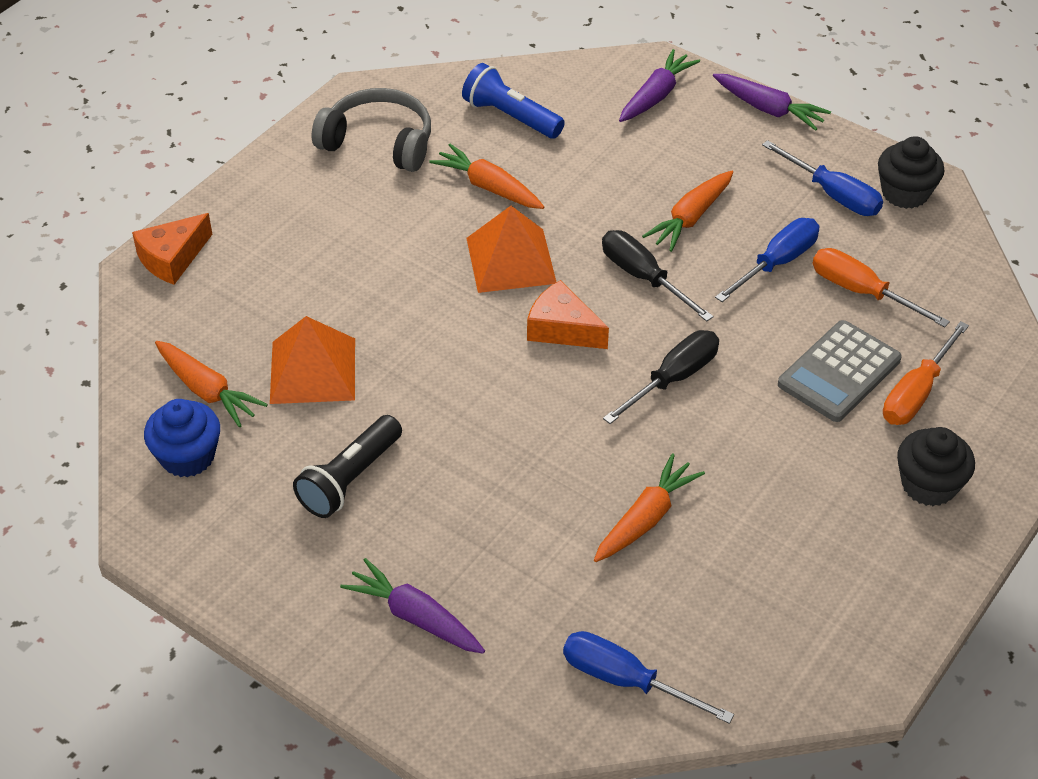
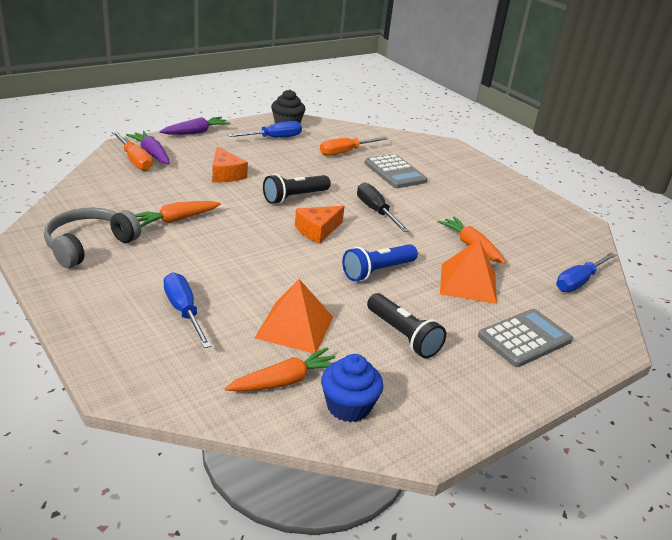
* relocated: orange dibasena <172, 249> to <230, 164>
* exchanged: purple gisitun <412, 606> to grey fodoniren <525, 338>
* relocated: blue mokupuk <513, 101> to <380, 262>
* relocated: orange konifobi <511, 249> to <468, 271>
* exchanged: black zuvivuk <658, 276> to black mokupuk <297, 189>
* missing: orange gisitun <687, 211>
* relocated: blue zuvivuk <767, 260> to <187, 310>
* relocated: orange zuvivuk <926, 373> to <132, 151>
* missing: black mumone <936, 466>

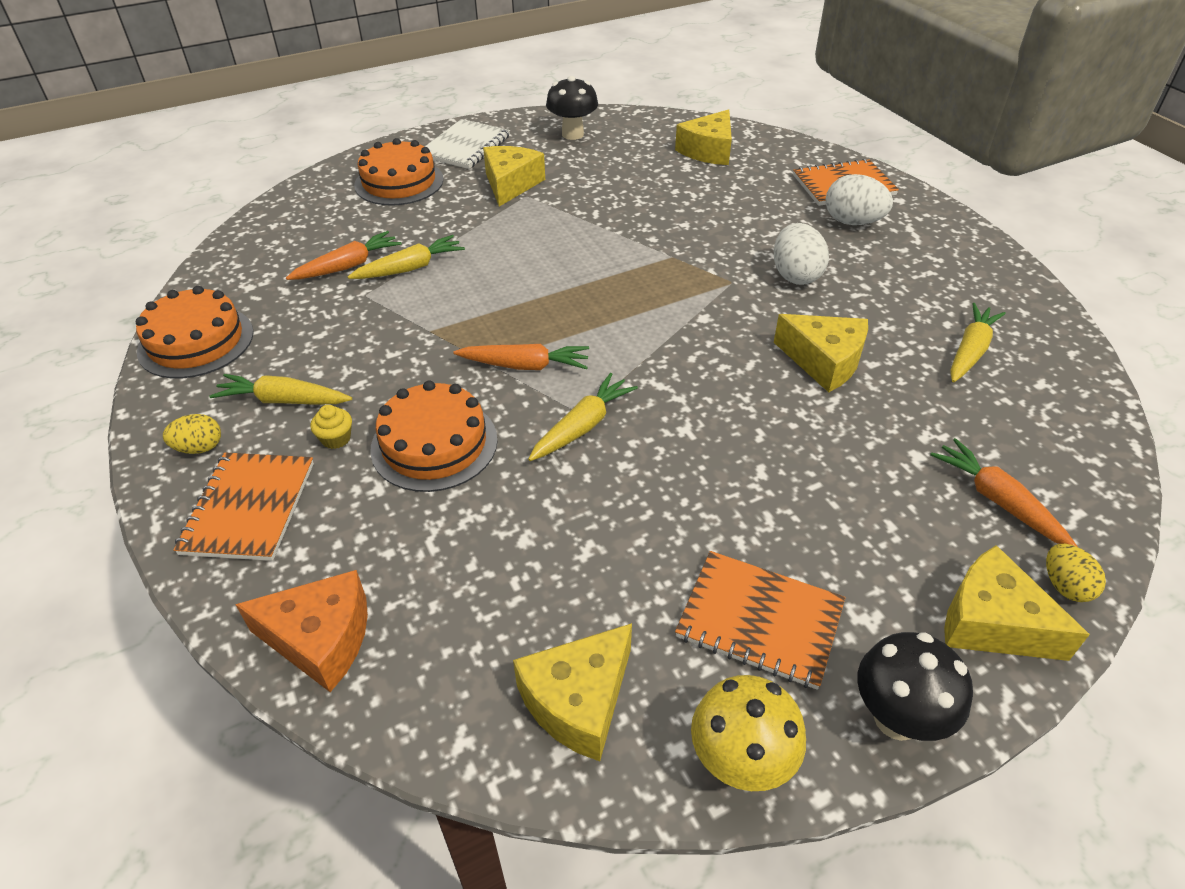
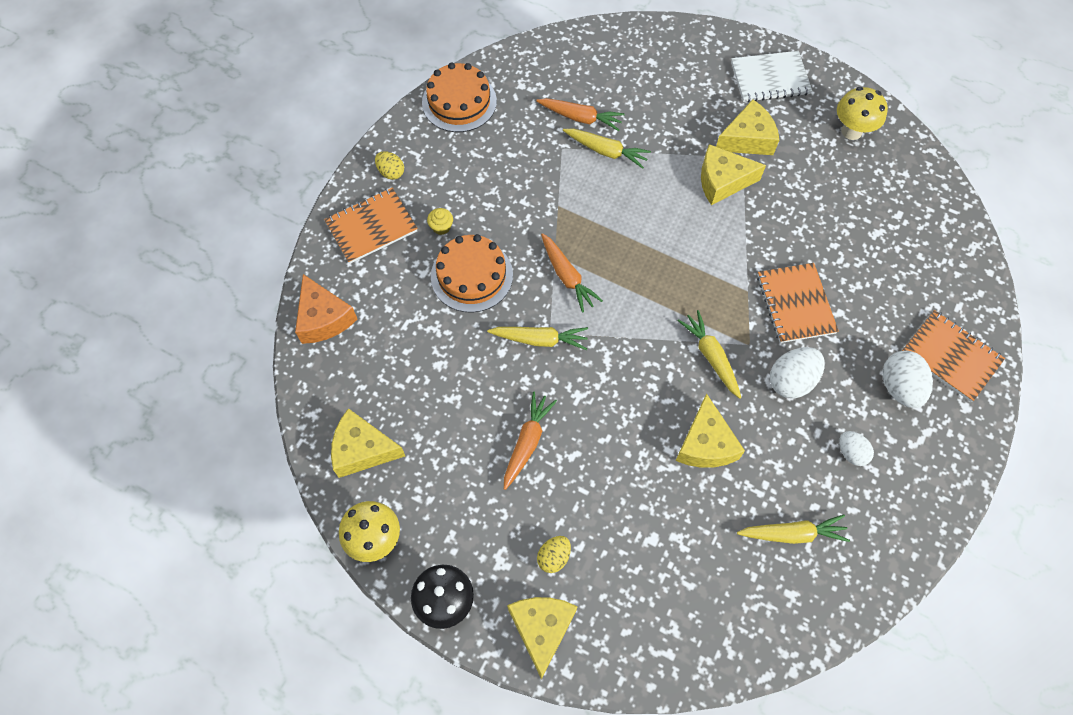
* relocated: yellow gisitun <280, 389> to <709, 354>
* missing: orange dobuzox <398, 172>
* colour: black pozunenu <572, 108> to yellow pozunenu <862, 113>
* relocated: yellow dibasena <703, 137> to <733, 174>
* relocated: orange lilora <760, 620> to <798, 303>
* relocated: orange gisitun <1004, 492> to <530, 441>
* relocated: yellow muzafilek <1076, 573> to <554, 554>
* appeared: white muzafilek <856, 448>

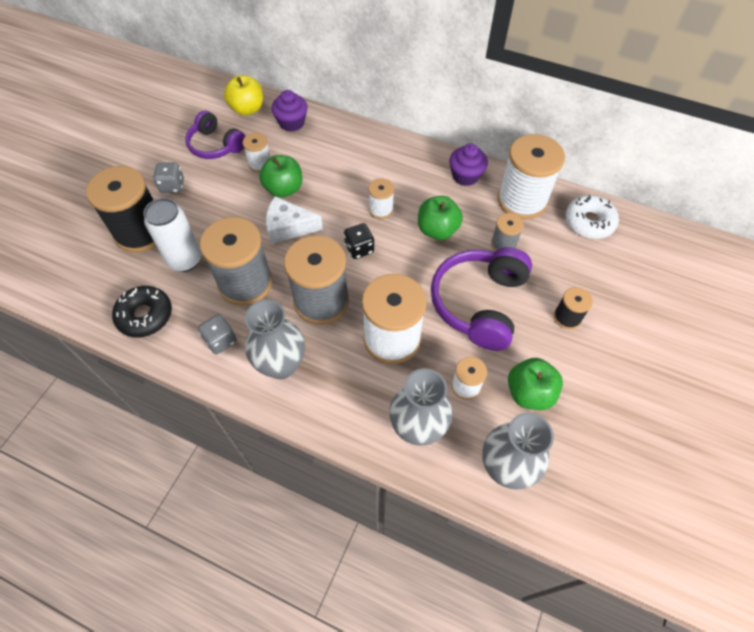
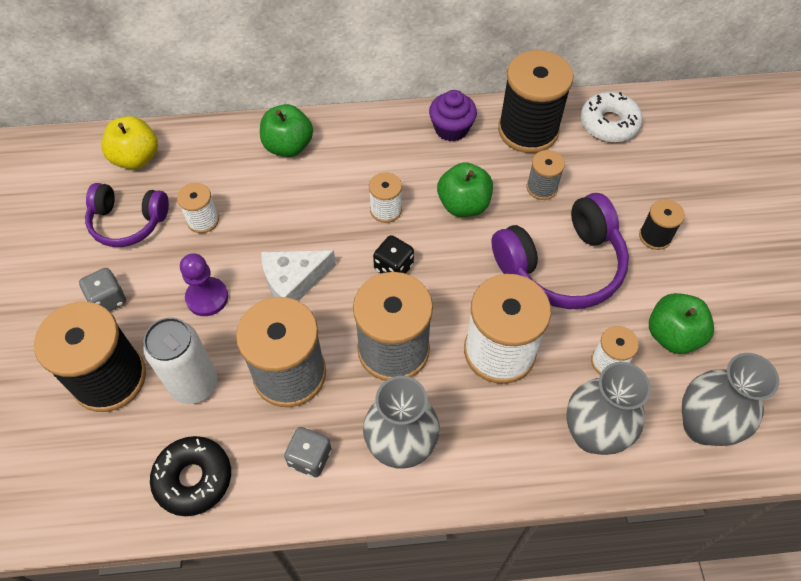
* relocated: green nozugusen <280, 176> to <286, 130>
* missing: purple mumone <289, 111>
* spun: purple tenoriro <481, 299> = <560, 251> 105 degrees counterclockwise
* colour: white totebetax <531, 177> to black totebetax <535, 101>
* appeared: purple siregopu <204, 284>

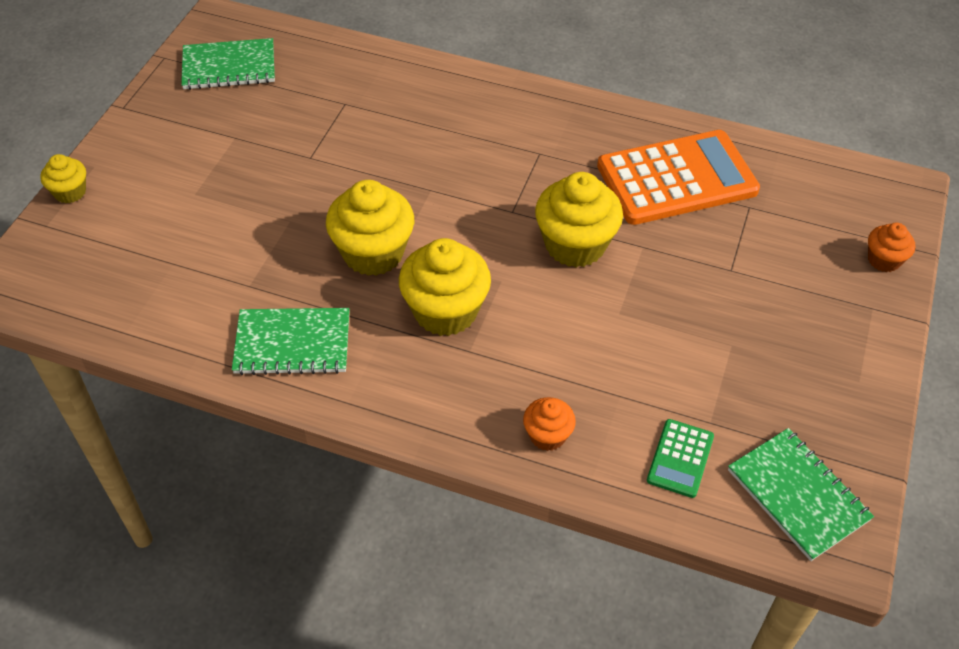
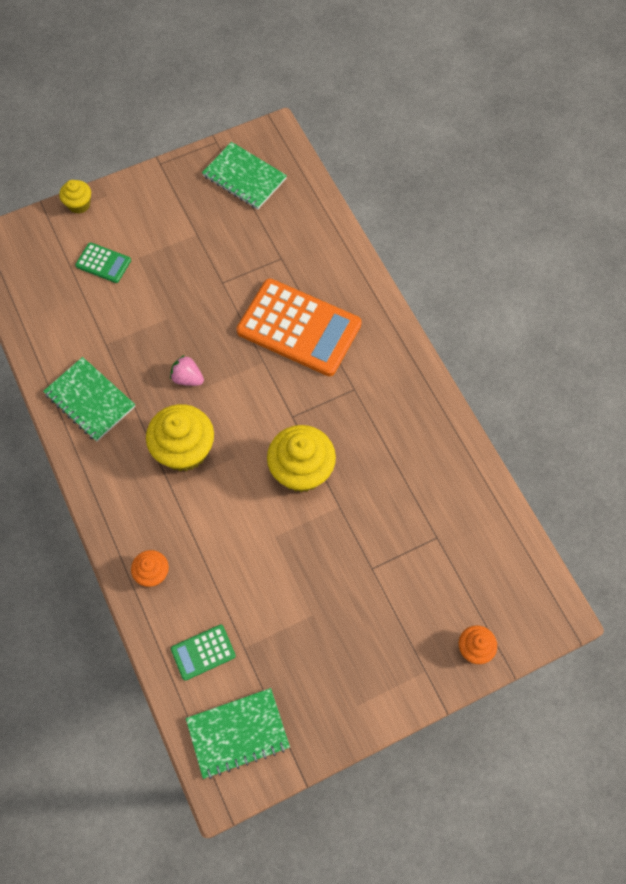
* exchanged: yellow mumone <370, 228> to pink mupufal <187, 370>
* relocated: orange fodoniren <678, 177> to <299, 327>
* spun: green lilora <801, 494> = <238, 733> 60 degrees clockwise
* appeared: green fodoniren <103, 262>

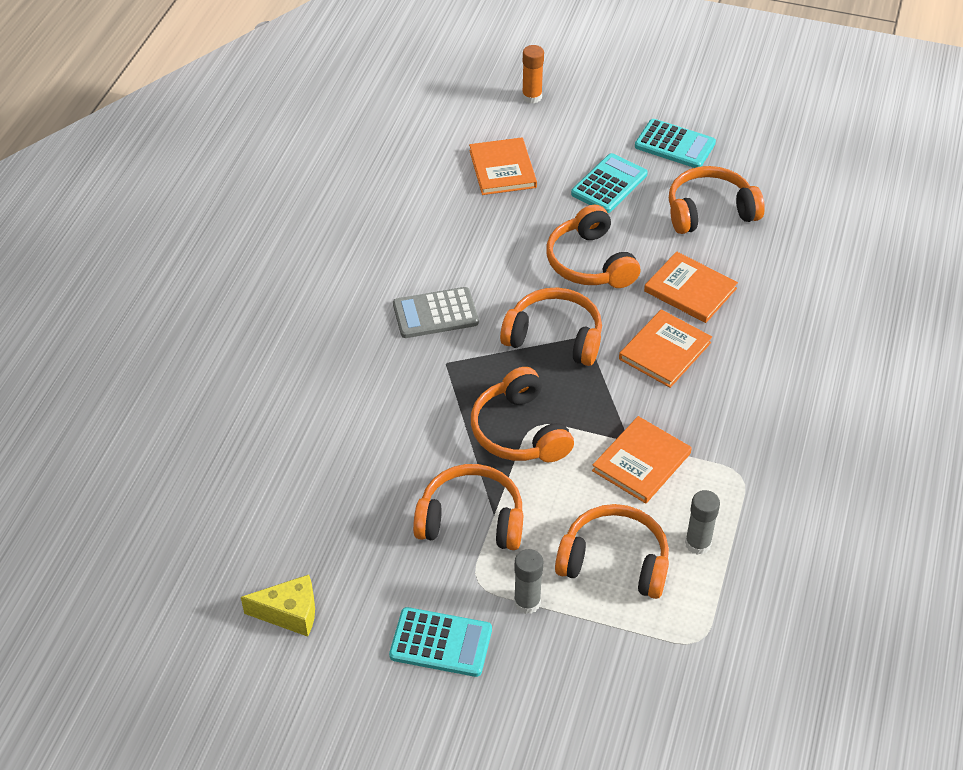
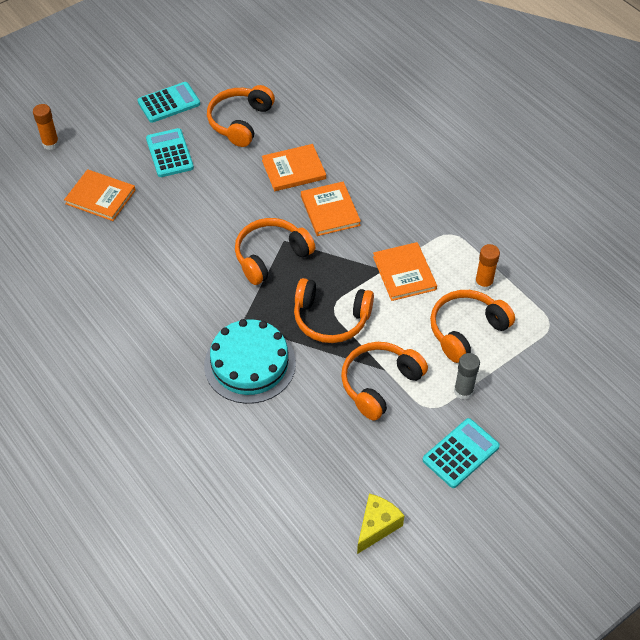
* missing: grey fodoniren <436, 312>
* missing: orange tenoriro <593, 246>
* colour: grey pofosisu <702, 522> to orange pofosisu <487, 267>
* appeared: turquoise dobuzox <250, 361>

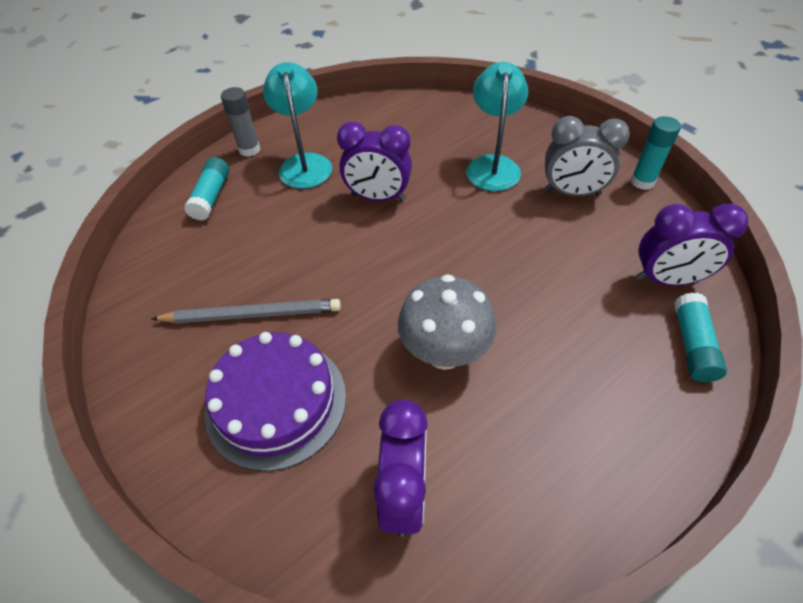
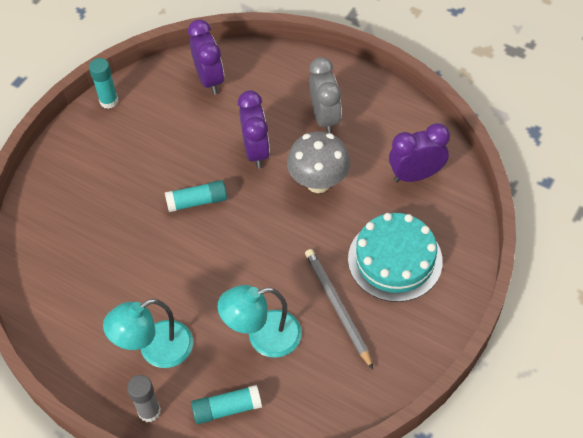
* colour: purple dobuzox <275, 401> to turquoise dobuzox <395, 257>
* relocated: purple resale <374, 161> to <254, 129>
* relocated: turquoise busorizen <497, 126> to <260, 321>
* relocated: grey resale <587, 156> to <325, 95>
* relocated: turquoise pofosisu <700, 337> to <196, 196>

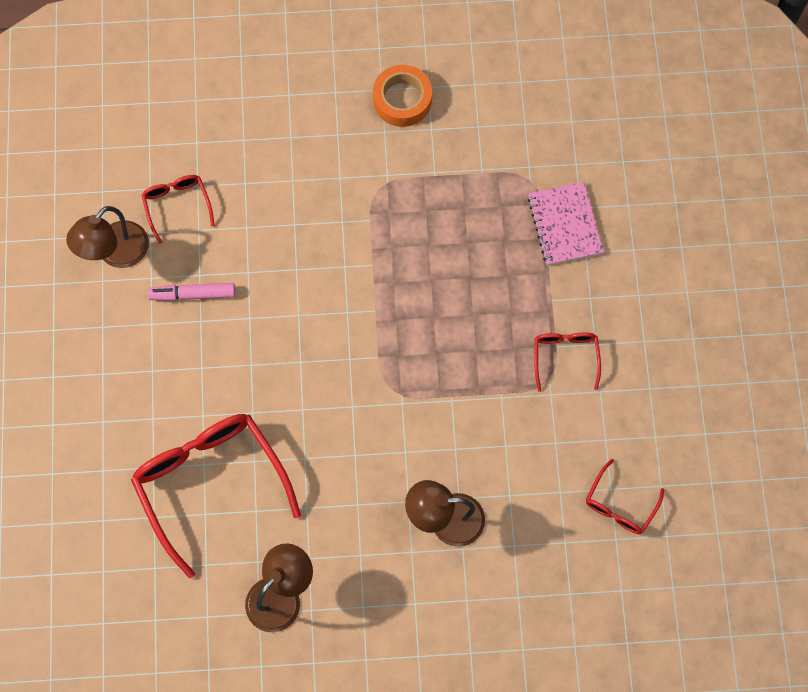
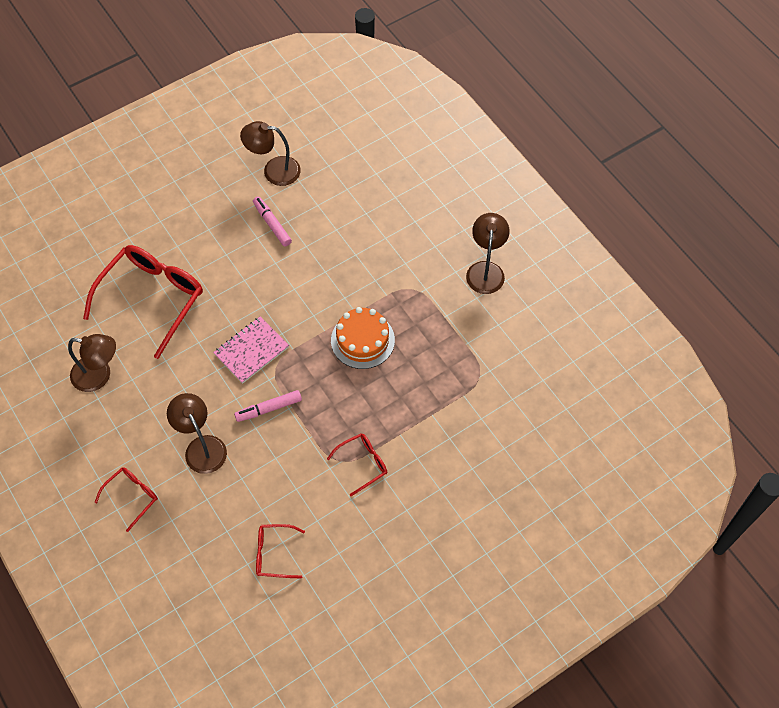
* relocated: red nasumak <178, 209> to <126, 499>
* exchanged: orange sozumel <402, 96> to brown busorizen <487, 253>
* relocated: pink lilora <566, 224> to <251, 350>
* appeared: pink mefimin <268, 406>
* appeared: orange dobuzox <363, 338>

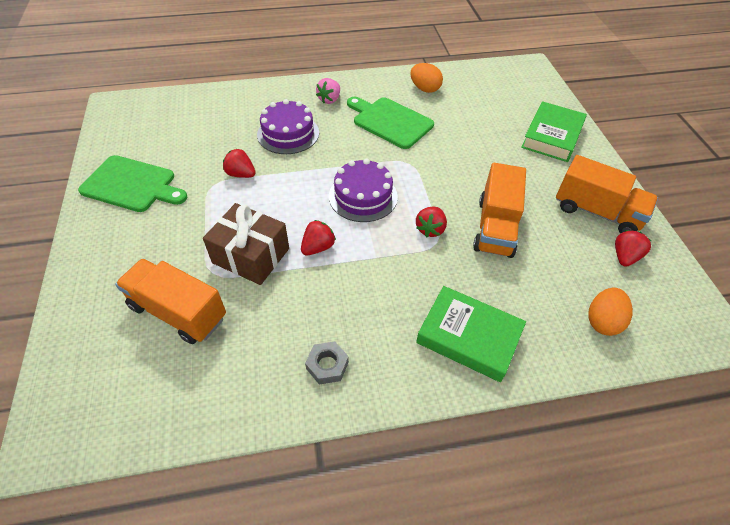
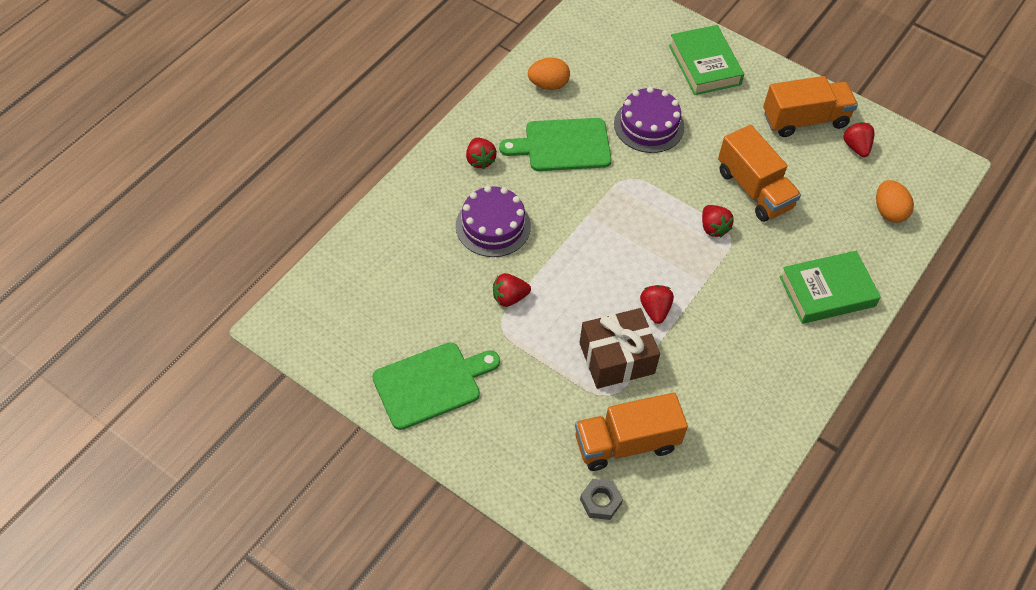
* relocated: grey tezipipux <327, 363> to <601, 499>
* colour: pink mupufal <328, 91> to red mupufal <481, 153>
* relocated: purple dobuzox <363, 190> to <649, 120>

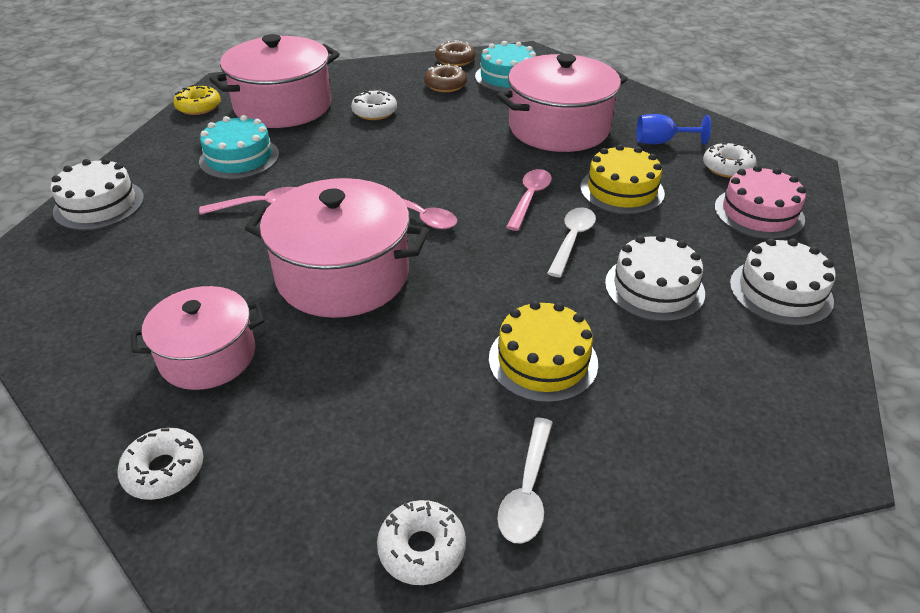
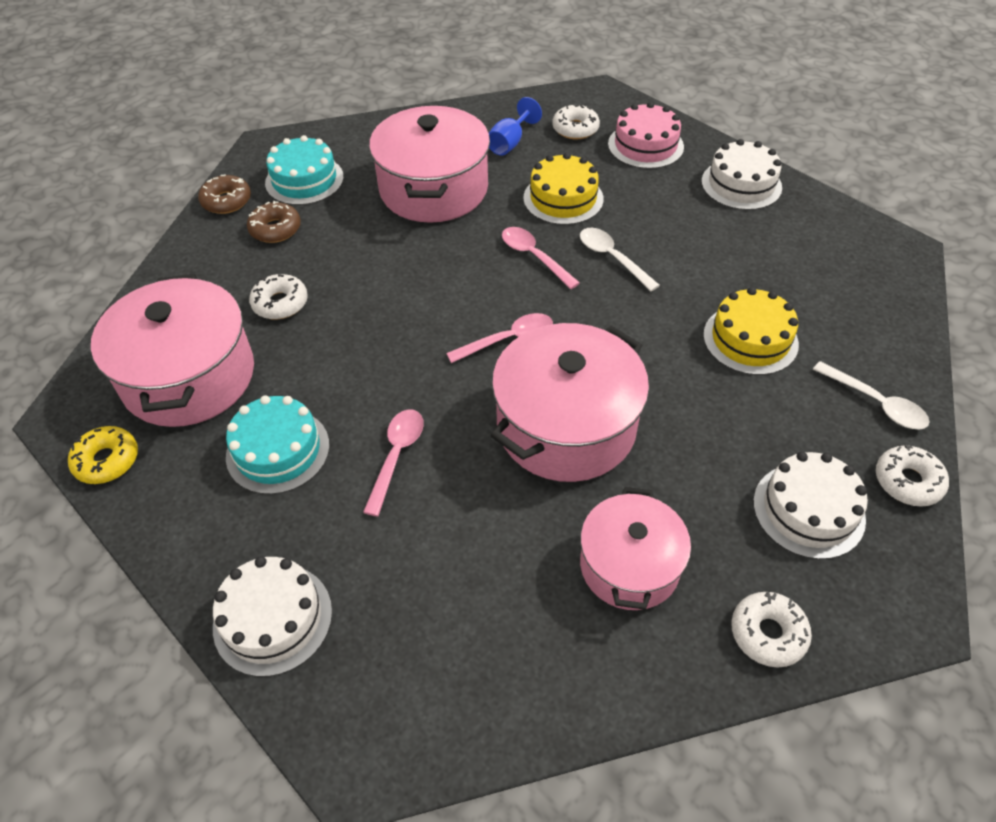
* relocated: white dobuzox <655, 278> to <810, 505>

